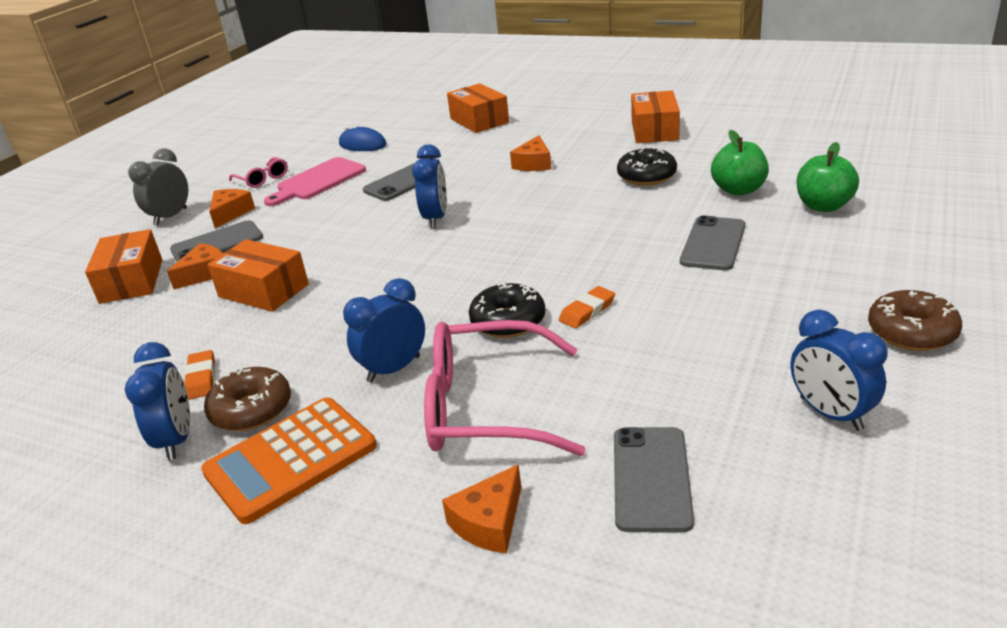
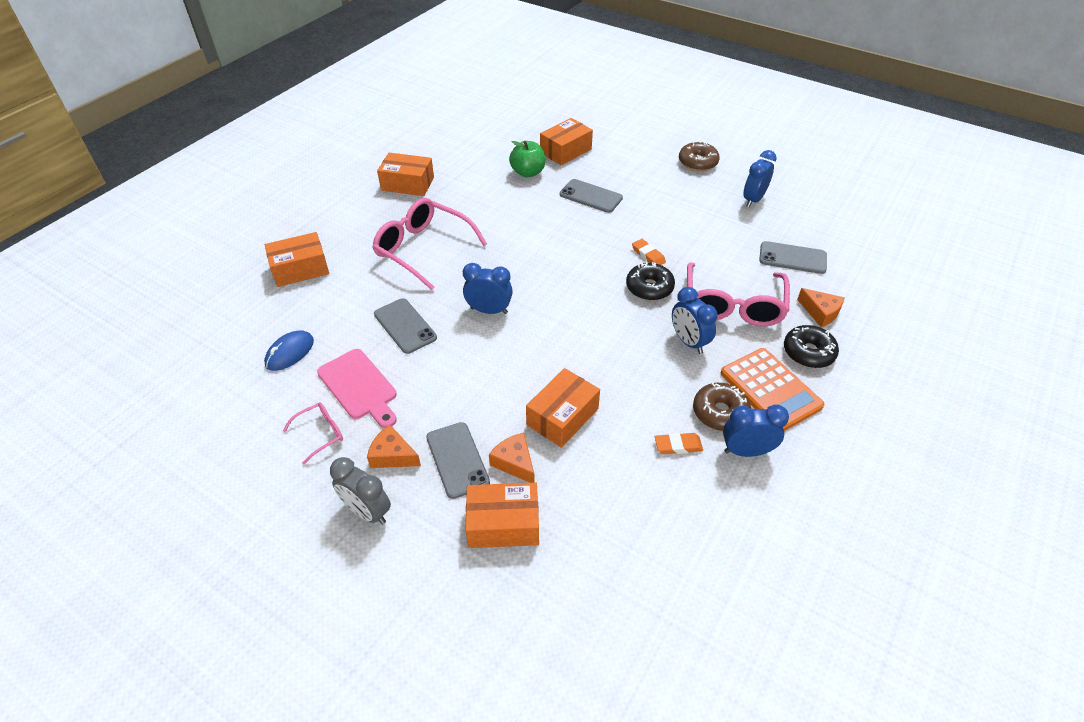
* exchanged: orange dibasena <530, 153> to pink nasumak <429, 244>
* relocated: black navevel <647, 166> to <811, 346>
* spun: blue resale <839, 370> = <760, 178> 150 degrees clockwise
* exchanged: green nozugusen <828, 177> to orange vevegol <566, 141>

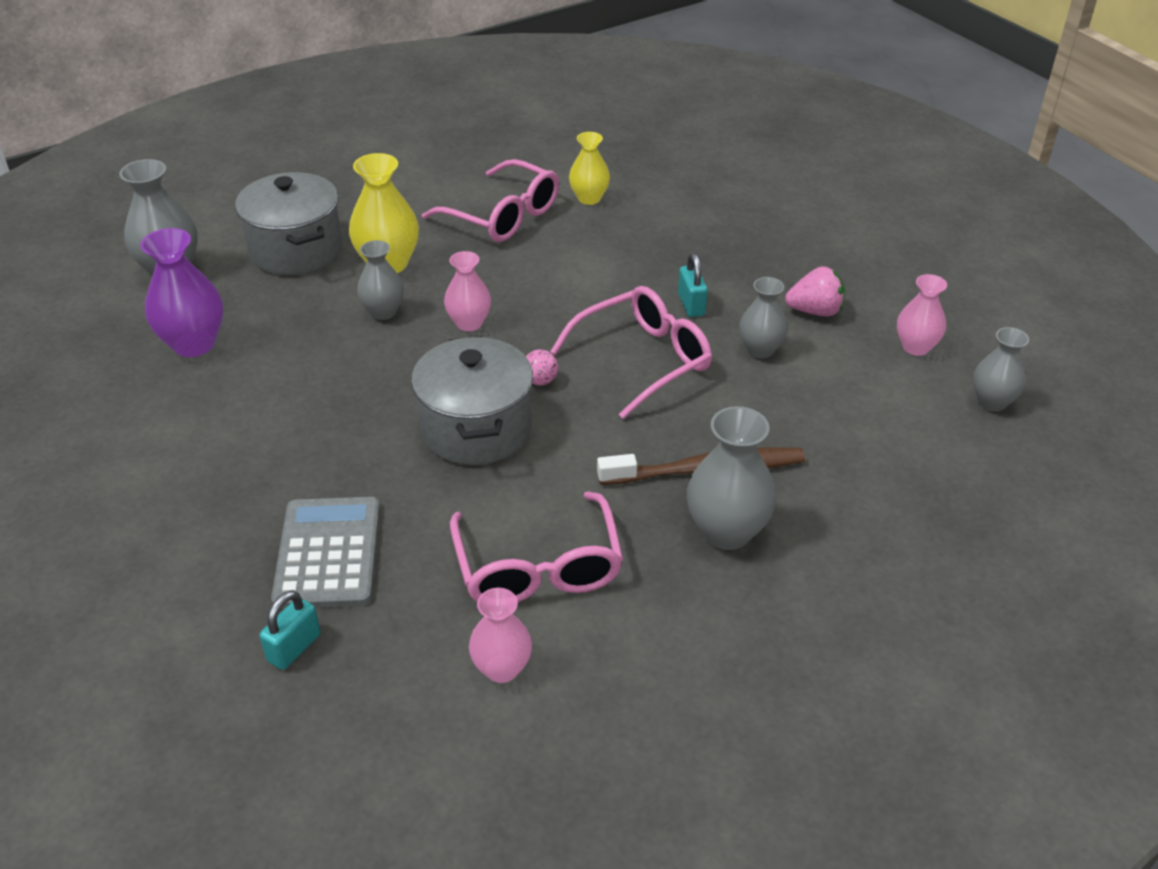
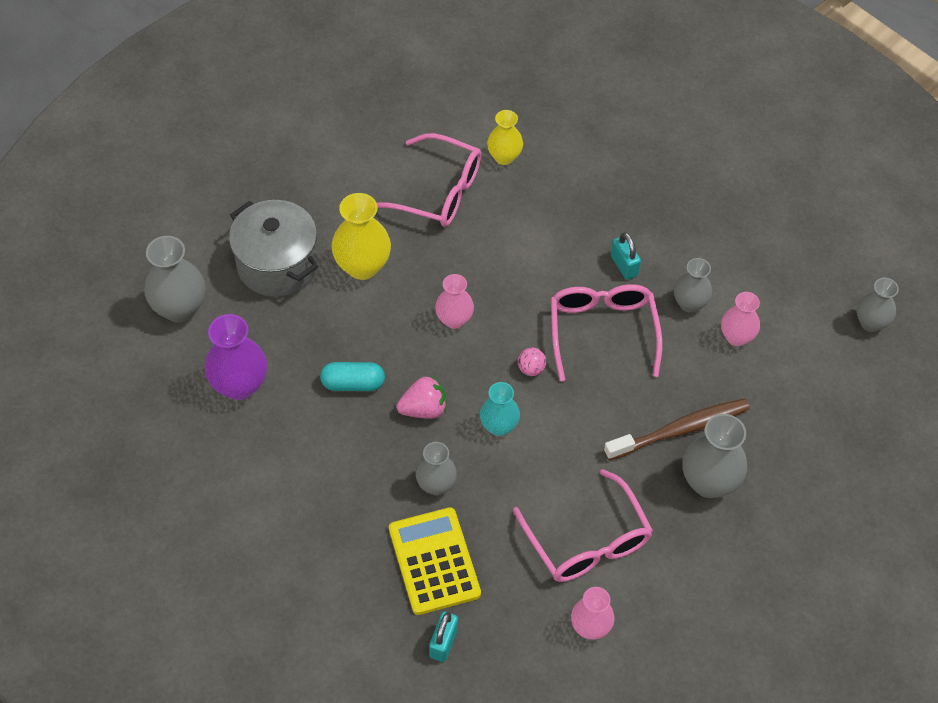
* colour: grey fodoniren <325, 553> to yellow fodoniren <435, 561>
* relocated: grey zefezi <380, 280> to <436, 468>
* exchanged: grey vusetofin <472, 400> to turquoise zefezi <500, 409>
* spun: pink nasumak <631, 352> = <606, 332> 45 degrees counterclockwise
* relocated: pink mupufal <815, 291> to <421, 397>
* relocated: pink zefezi <922, 315> to <740, 319>
* appeared: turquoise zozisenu <352, 376>

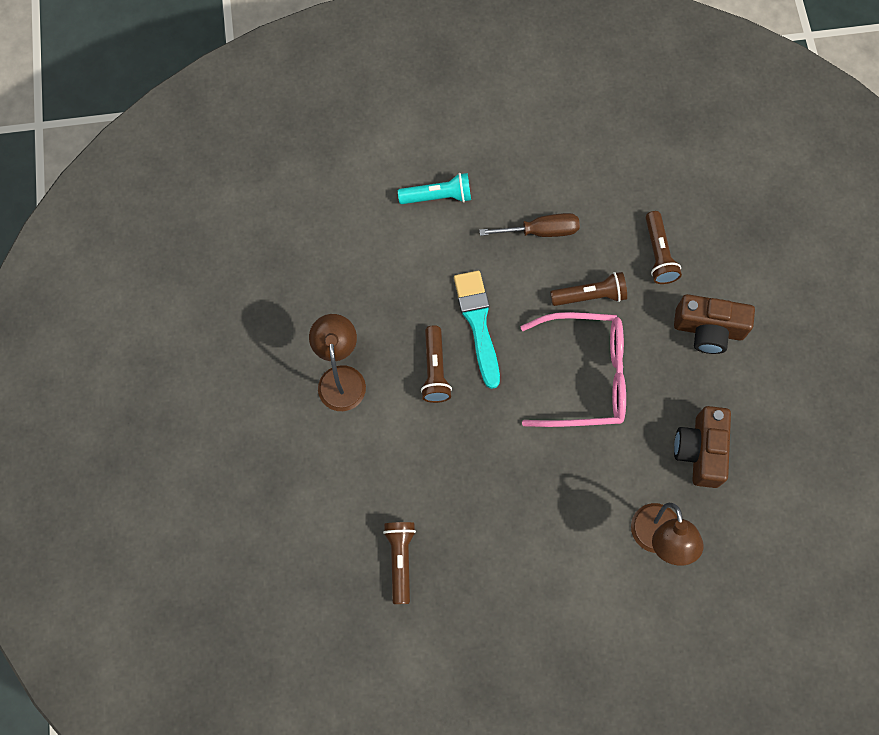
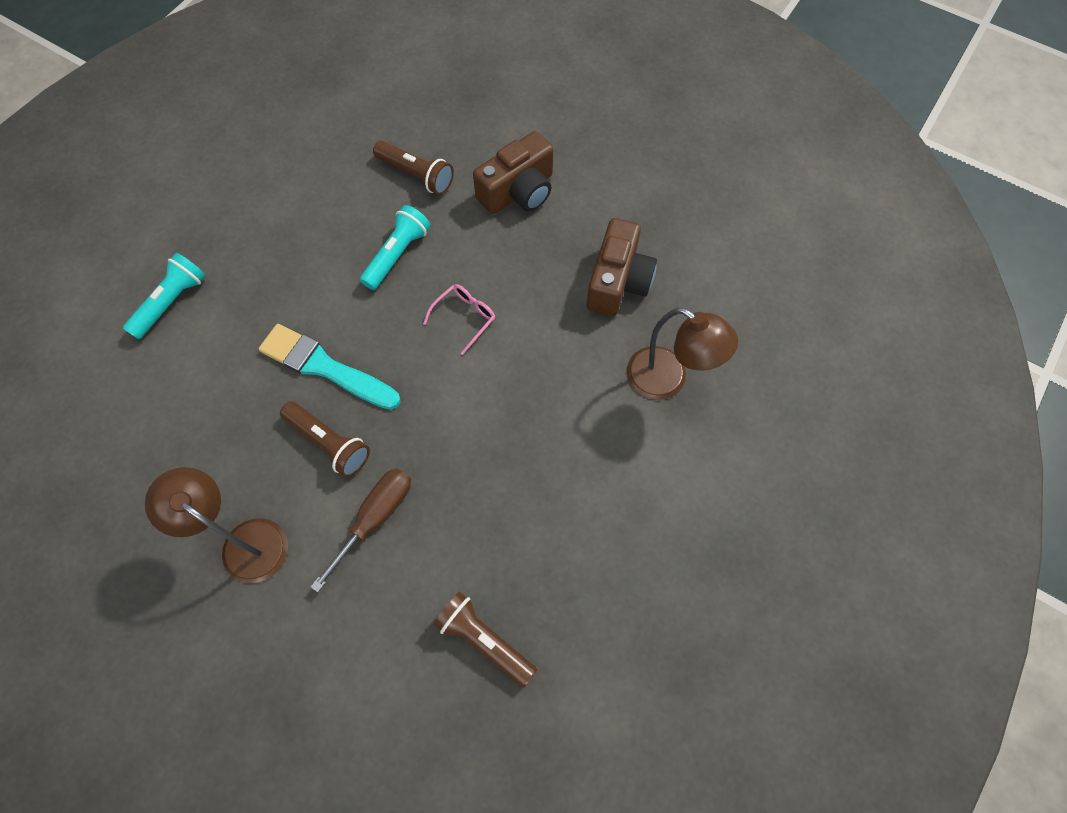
* relocated: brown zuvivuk <529, 225> to <361, 530>
* size: pink nasumak <573, 369> = <459, 319> x0.42
* colour: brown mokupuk <588, 289> to turquoise mokupuk <395, 247>
* spun: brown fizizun <702, 447> = <622, 267> 120 degrees counterclockwise

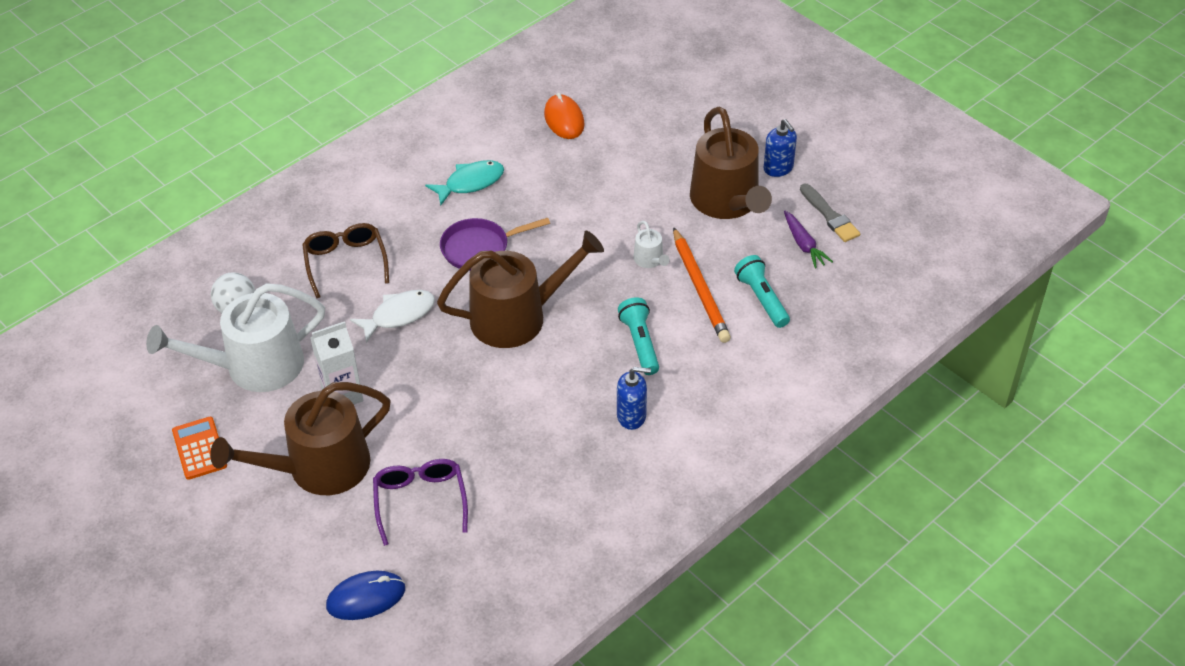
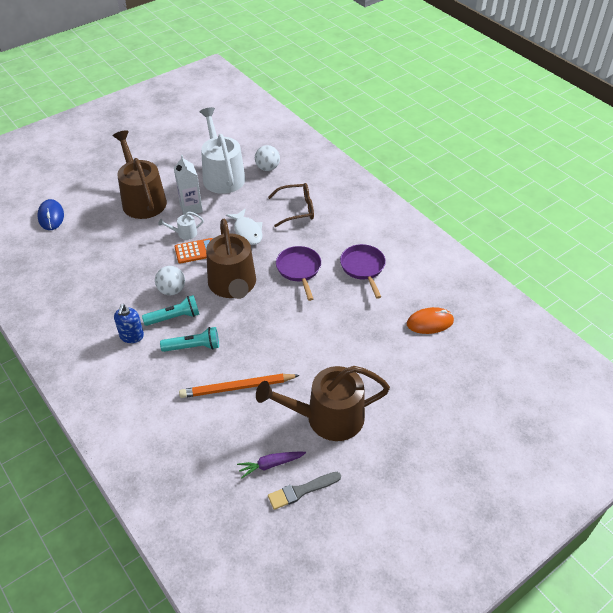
* relocated: orange fodoniren <199, 448> to <193, 251>
* missing: purple nasumak <420, 502>
* exchanged: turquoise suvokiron <464, 183> to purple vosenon <363, 271>
* relocated: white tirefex <651, 244> to <181, 226>
* relocated: turquoise mokupuk <762, 291> to <171, 310>
* missing: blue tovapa <780, 148>
* appeared: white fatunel <170, 280>

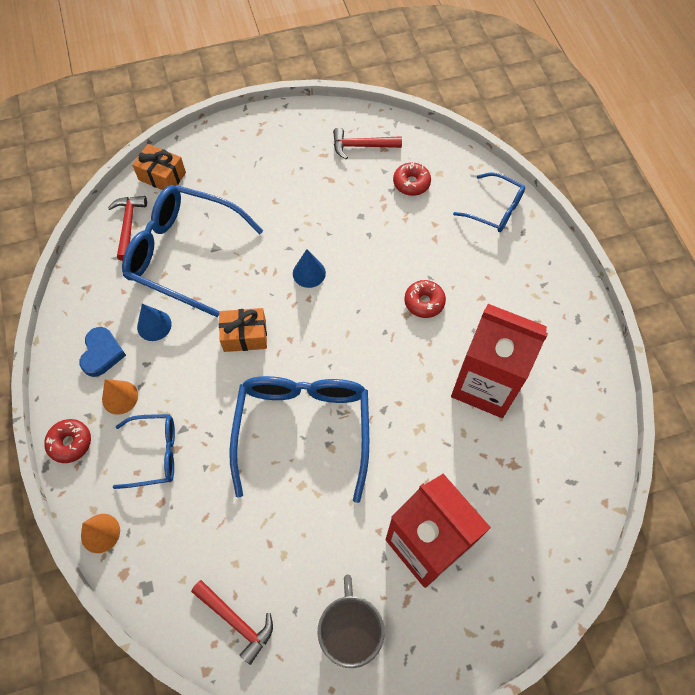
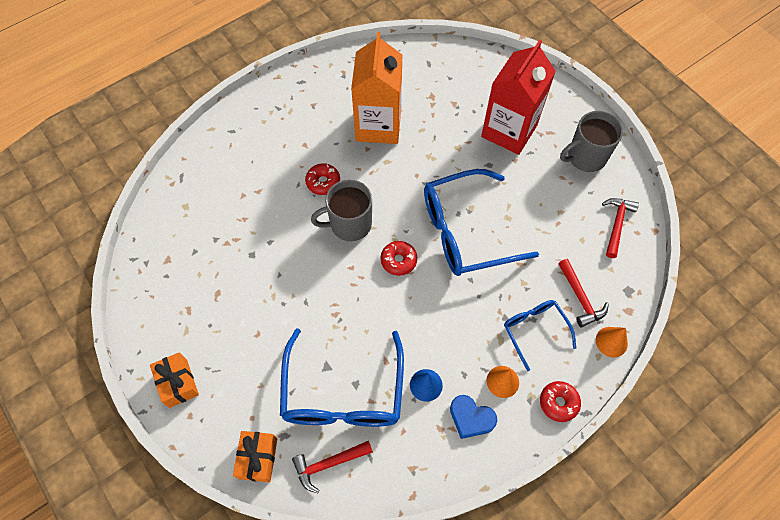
* spun: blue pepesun <102, 352> = <473, 417> 135 degrees counterclockwise
* relocated: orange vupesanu <243, 330> to <174, 380>
* missing: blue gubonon <309, 268>
* relocated: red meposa <367, 144> to <583, 293>
* relocated: red navevel <412, 179> to <399, 258>
* colour: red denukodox <499, 361> to orange denukodox <376, 88>
* missing: blue nasumak <489, 202>
* appeared: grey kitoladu <341, 210>

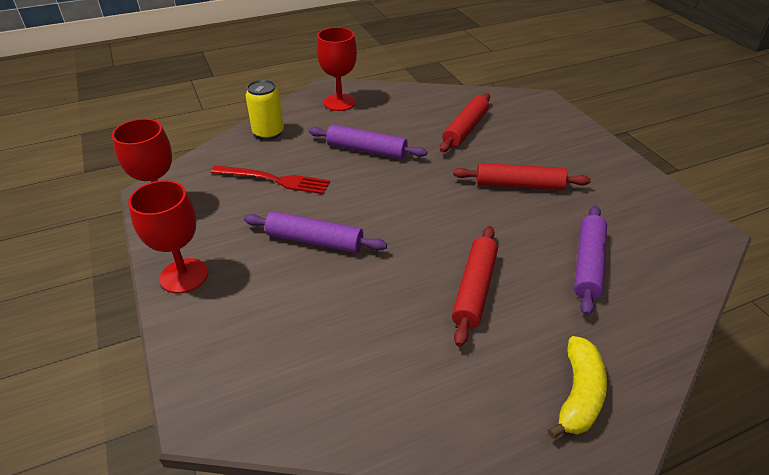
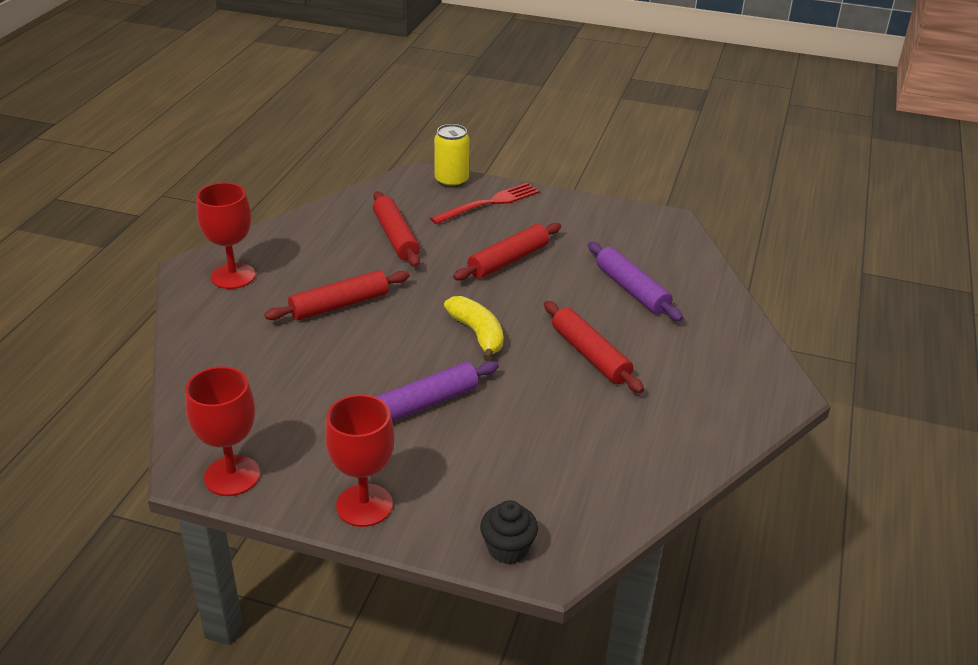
* relocated: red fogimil <270, 179> to <485, 203>
* relocated: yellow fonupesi <265, 110> to <452, 156>
* colour: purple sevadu <368, 142> to red sevadu <336, 295>
* relocated: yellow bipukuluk <577, 387> to <473, 328>
* appeared: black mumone <509, 532>

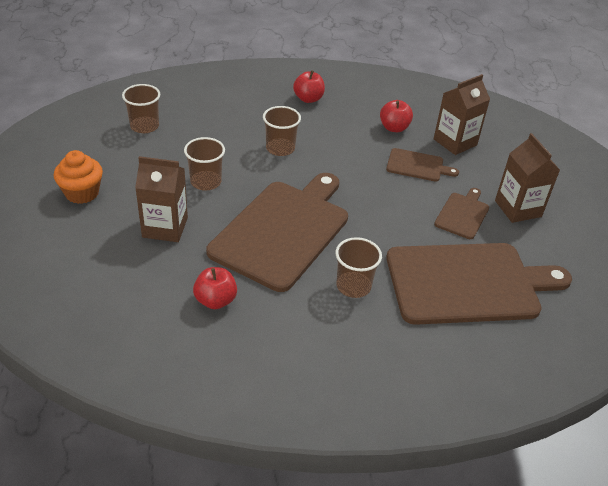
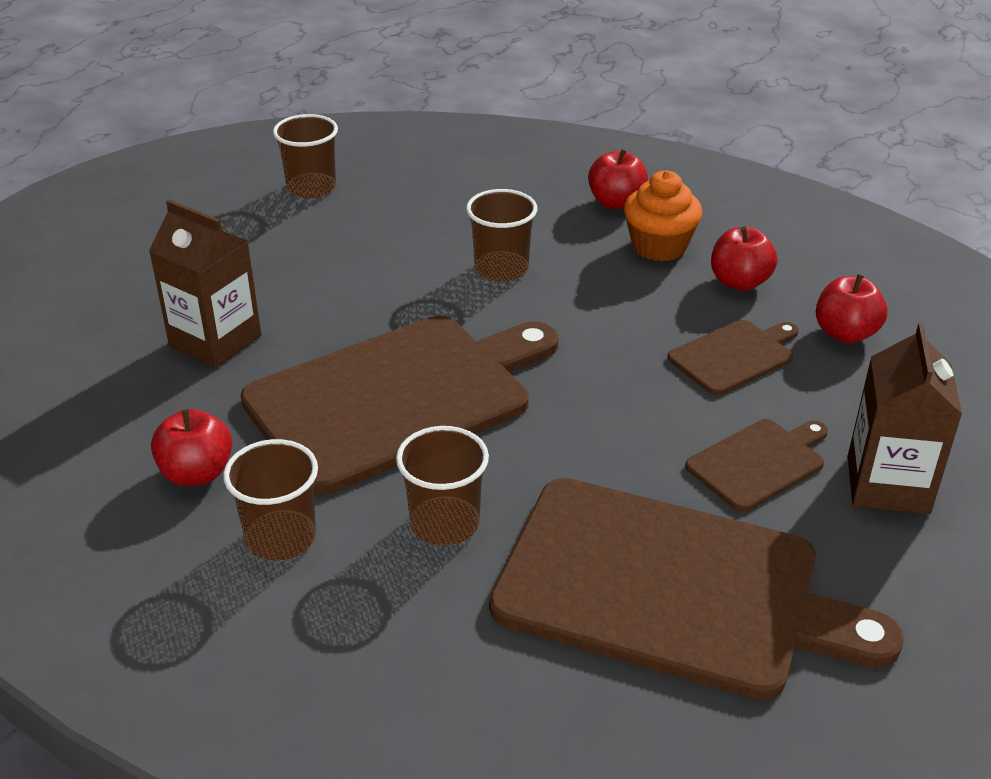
* relocated: orange mumone <78, 177> to <663, 216>
* relocated: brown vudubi <204, 164> to <270, 500>
* spun: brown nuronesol <422, 165> = <733, 357> 75 degrees counterclockwise
* exchanged: brown denukodox <462, 114> to red nozugusen <851, 308>

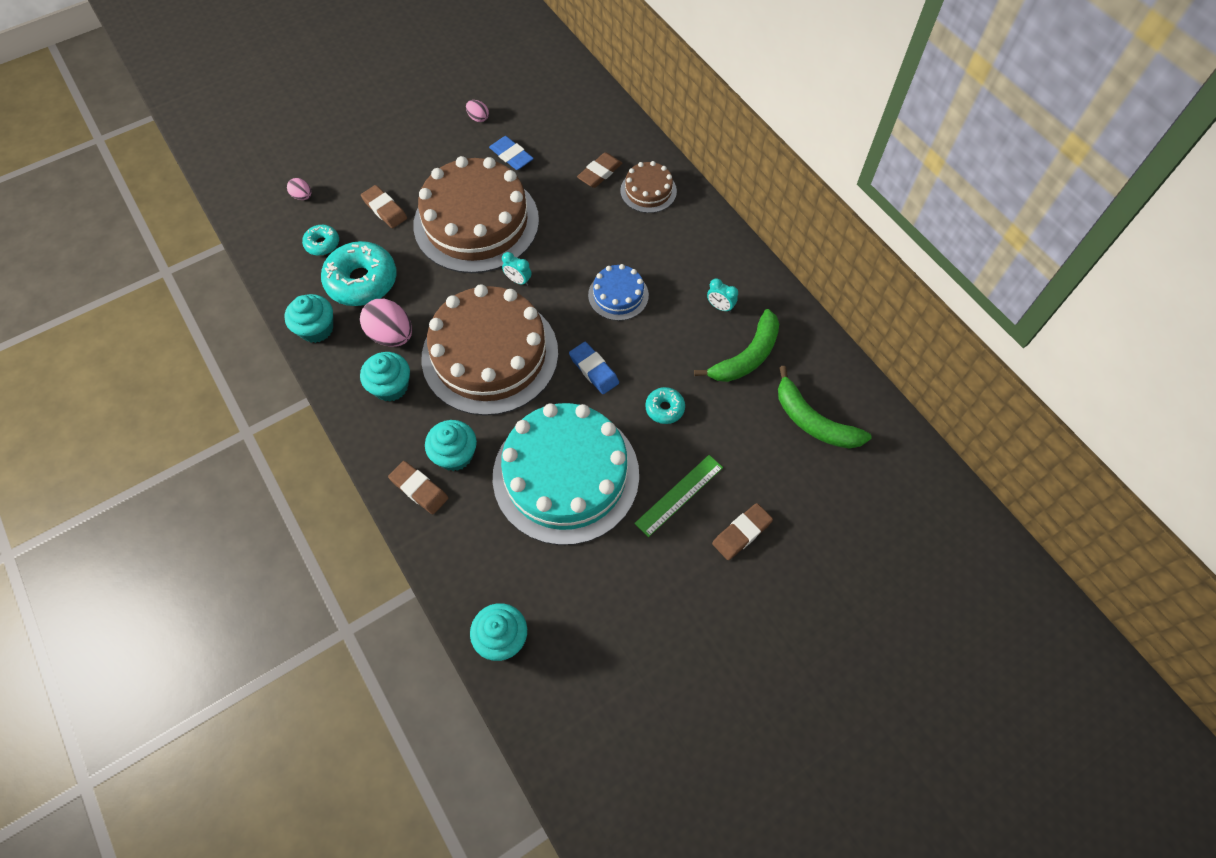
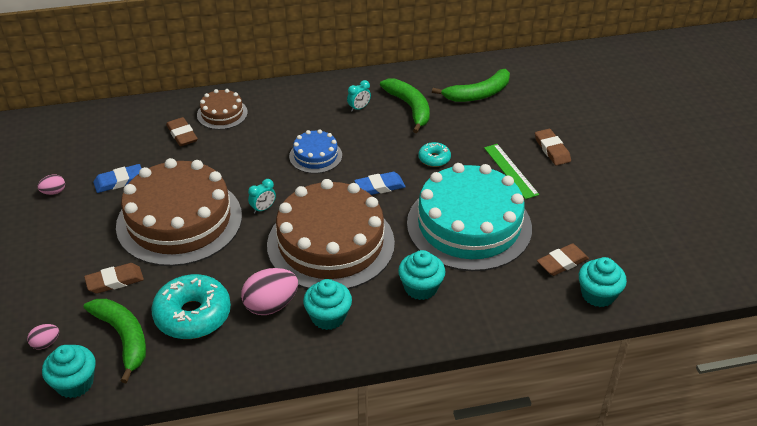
* relocated: turquoise mumone <308, 318> to <69, 371>
* exchanged: turquoise navevel <320, 240> to green bipukuluk <115, 341>
* relocated: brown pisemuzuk <418, 487> to <563, 259>

